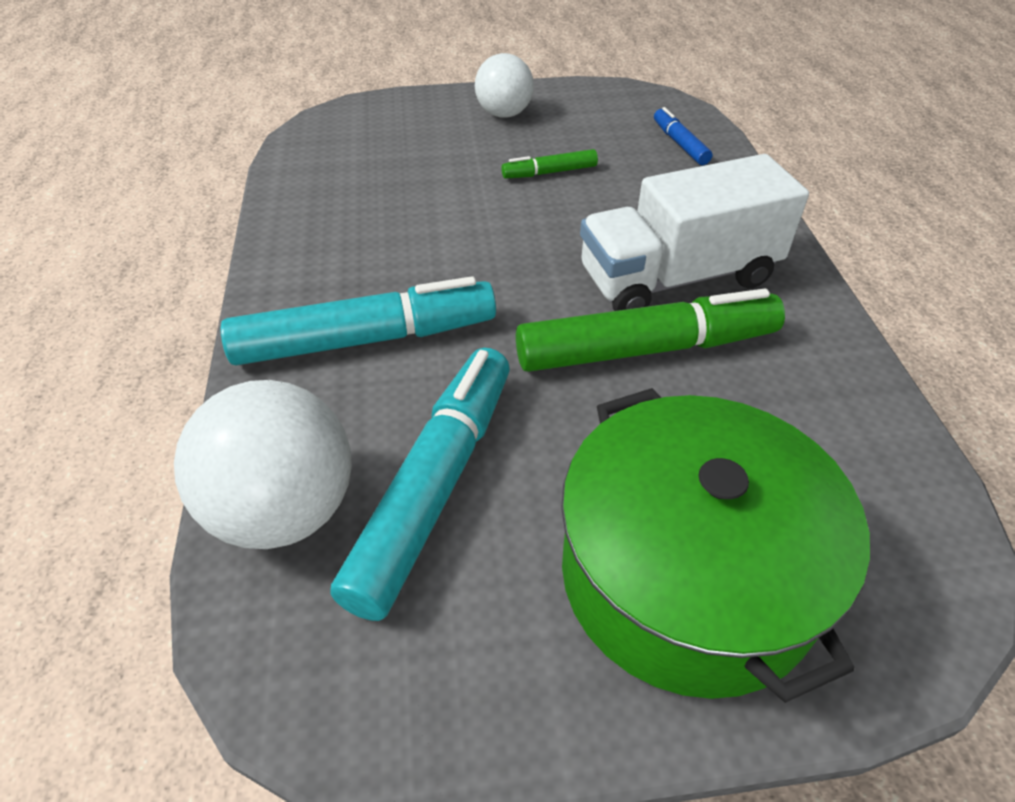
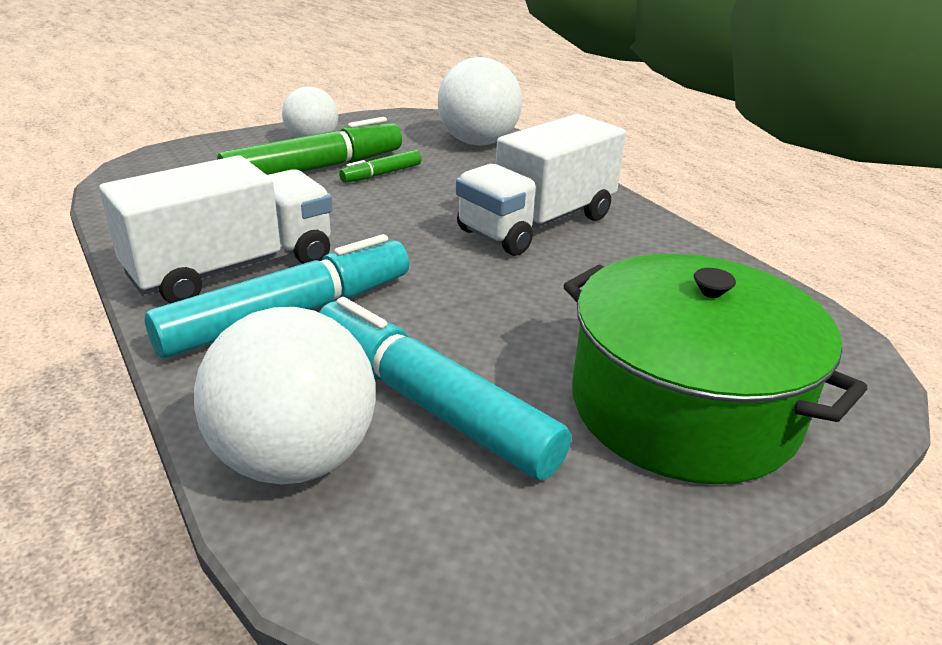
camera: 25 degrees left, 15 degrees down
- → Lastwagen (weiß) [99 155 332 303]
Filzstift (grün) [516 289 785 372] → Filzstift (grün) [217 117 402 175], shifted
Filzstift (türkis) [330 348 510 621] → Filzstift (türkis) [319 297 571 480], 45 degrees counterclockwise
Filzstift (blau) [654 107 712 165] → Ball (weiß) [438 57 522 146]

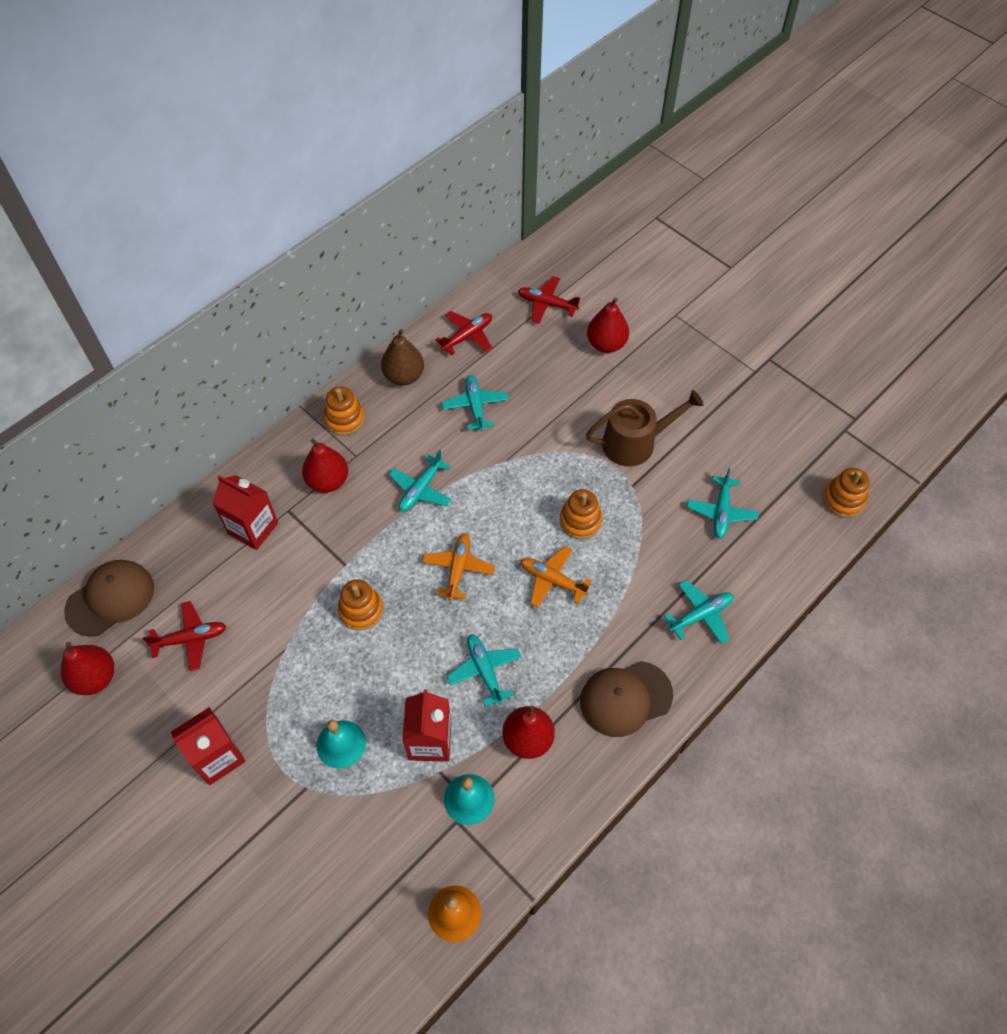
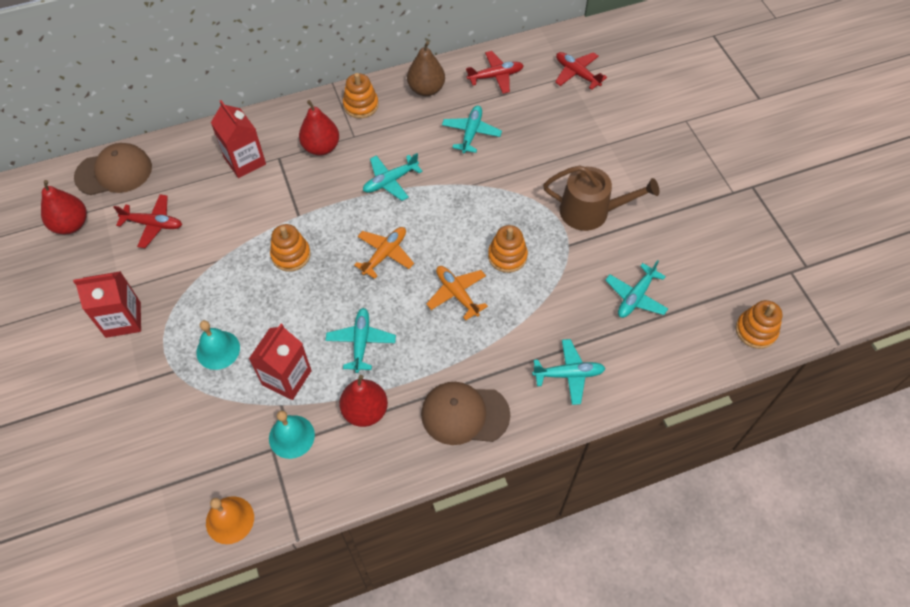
camera: 25 degrees right, 0 degrees up
Birne (rot) [587 298 629 353] → -

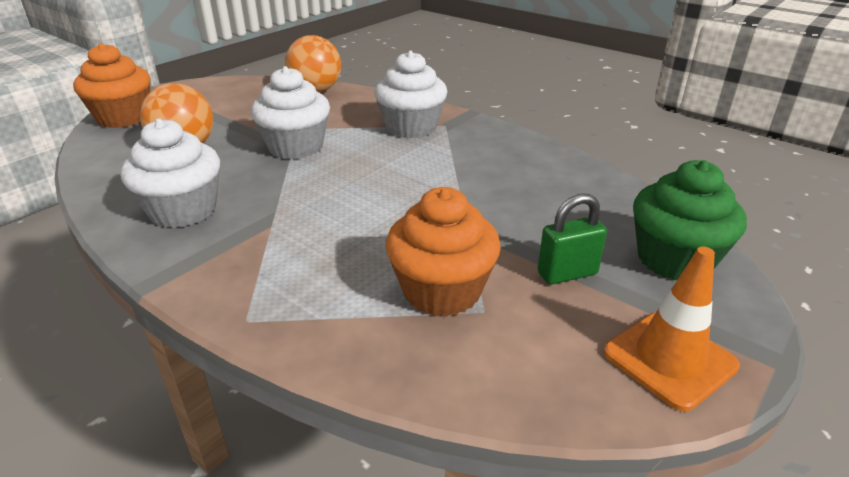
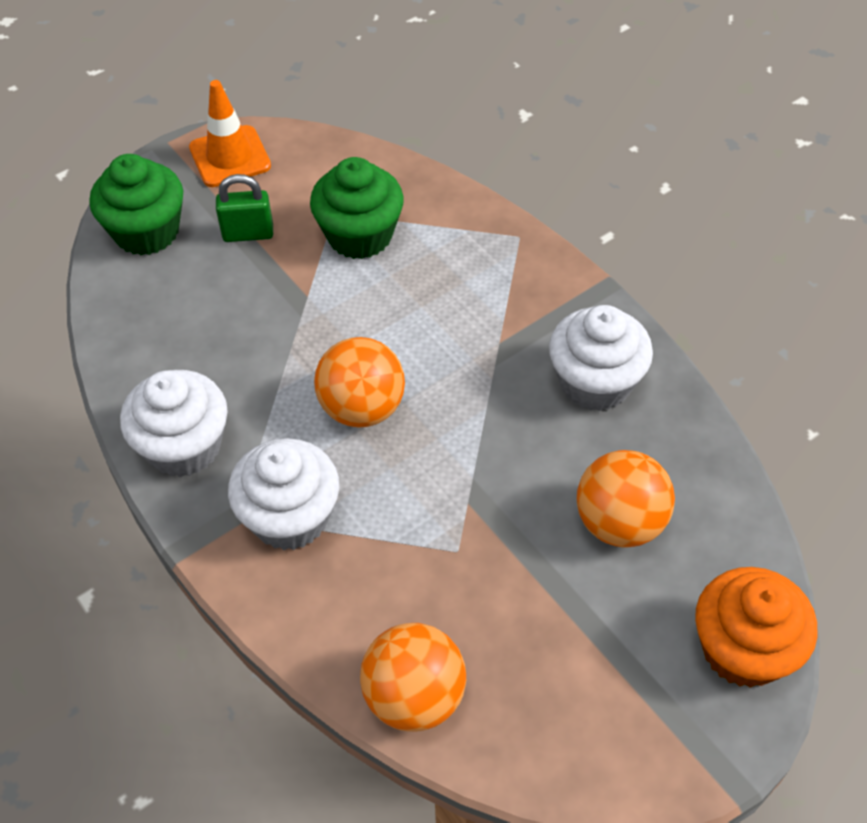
camera: 165 degrees left, 20 degrees up
Muffin (weiß) [251 66 330 159] → Muffin (weiß) [120 370 228 477], shifted
Muffin (orange) [386 187 501 317] → Muffin (grün) [310 157 404 259]
- → Ball (orange) [314 337 405 428]

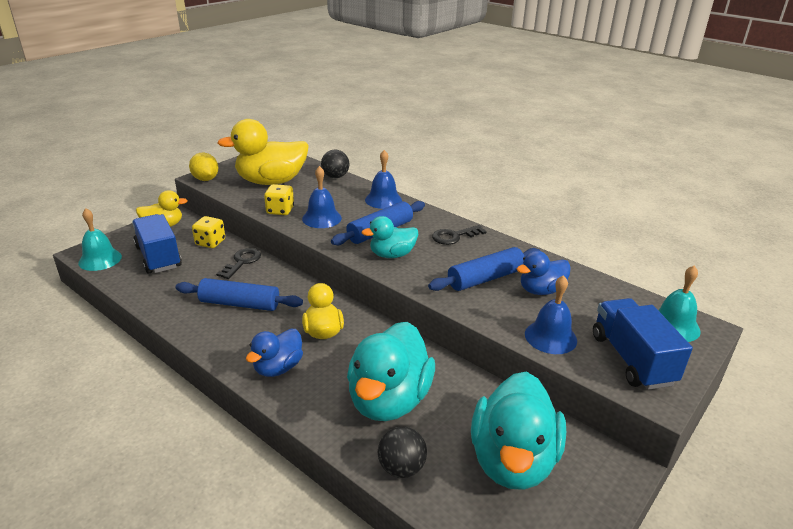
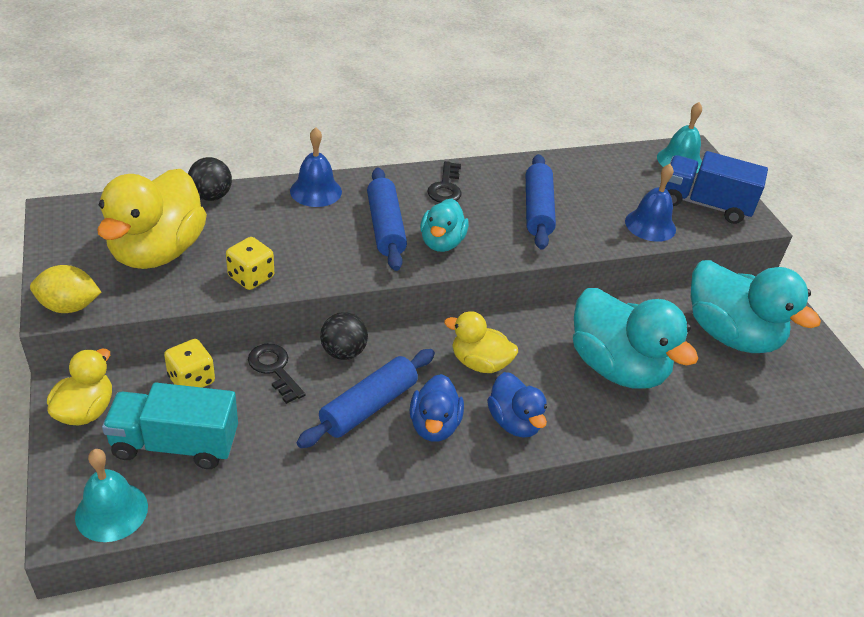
camera: 60 degrees left, 10 degrees up
Lastwagen (blau) [132 214 182 274] → Lastwagen (türkis) [102 383 238 469]
Ball (schwarz) [378 426 427 478] → Ball (schwarz) [320 312 368 360], shifted
Ente (blau) [517 251 571 295] → Ente (blau) [410 374 464 442], shifted
Glocke (blau) [302 166 342 228] → -

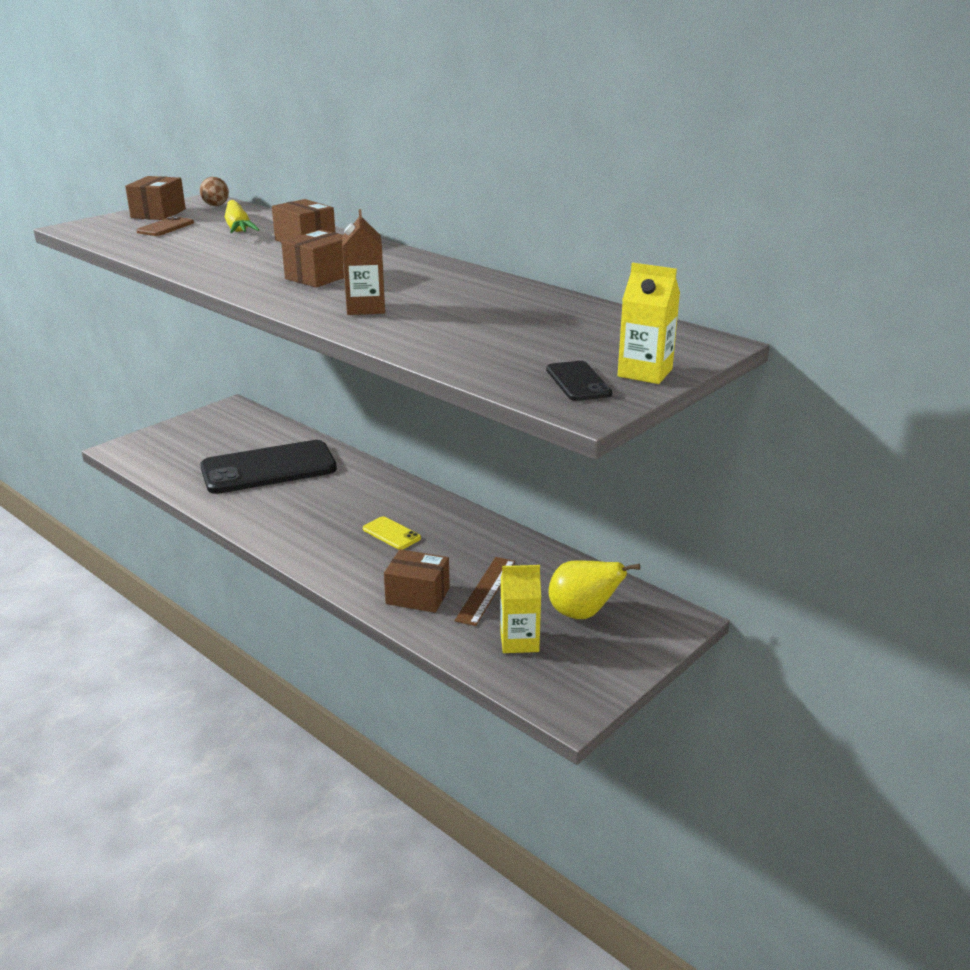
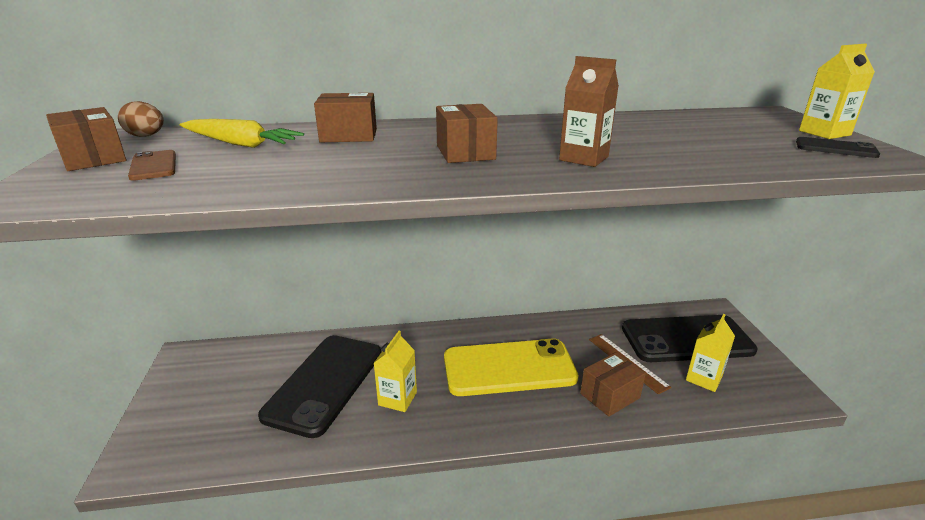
camera: 50 degrees left, 0 degrees up
- → Getränkekarton (gelb) [374 331 417 412]
Handy (gelb) [363 517 421 550] → Handy (gelb) [444 338 579 396], x2.43
Birne (gelb) [549 560 640 619] → Handy (schwarz) [622 315 758 362]

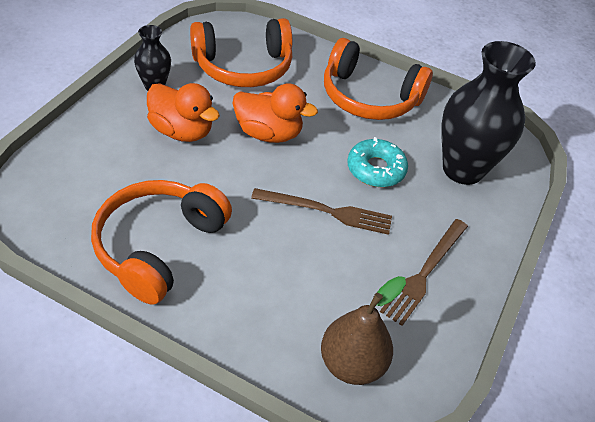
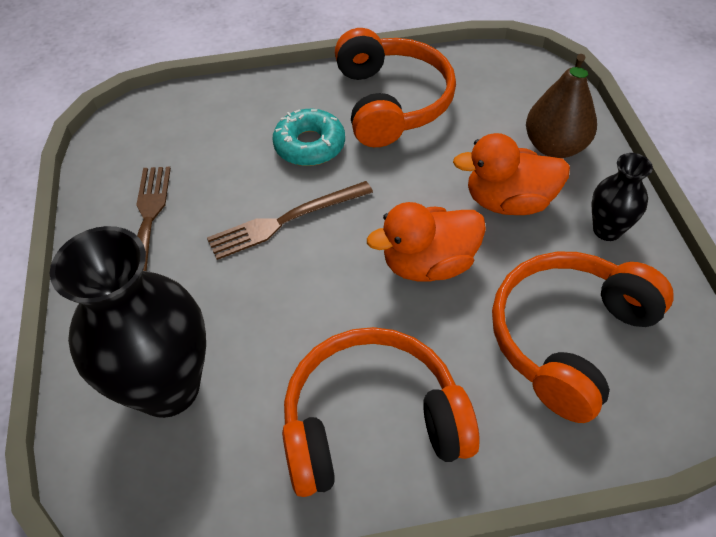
camera: 150 degrees right, 5 degrees up
Donut (türkis) [347 137 408 187] → Donut (türkis) [272 109 345 166], shifted
Birne (braun) [321 276 406 385] → Birne (braun) [526 54 597 158], shifted

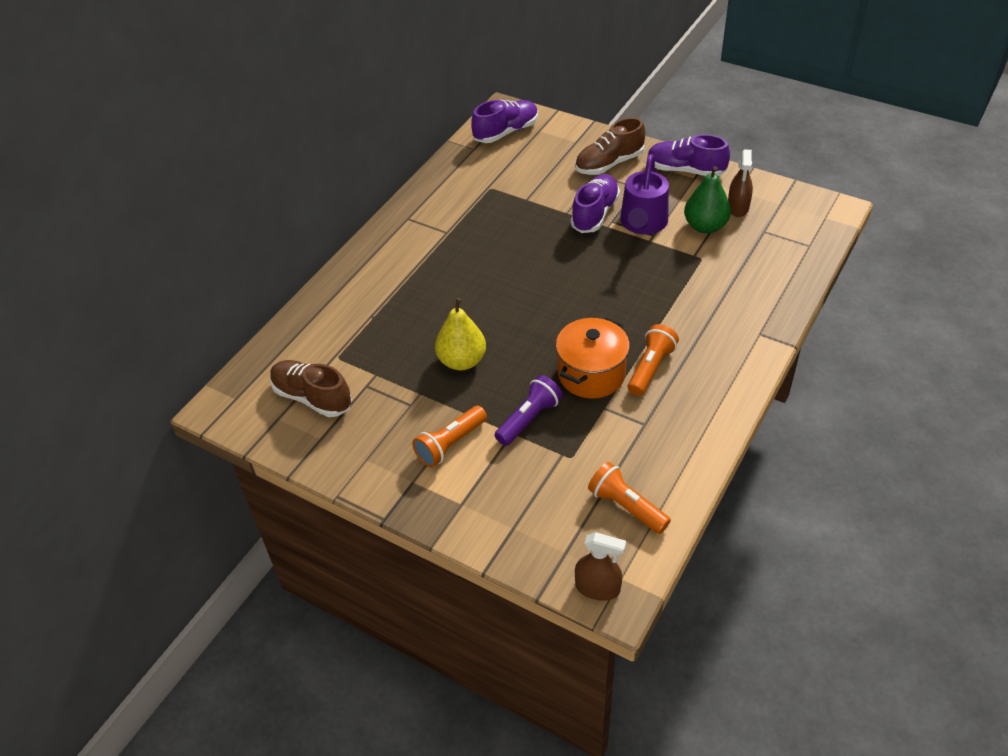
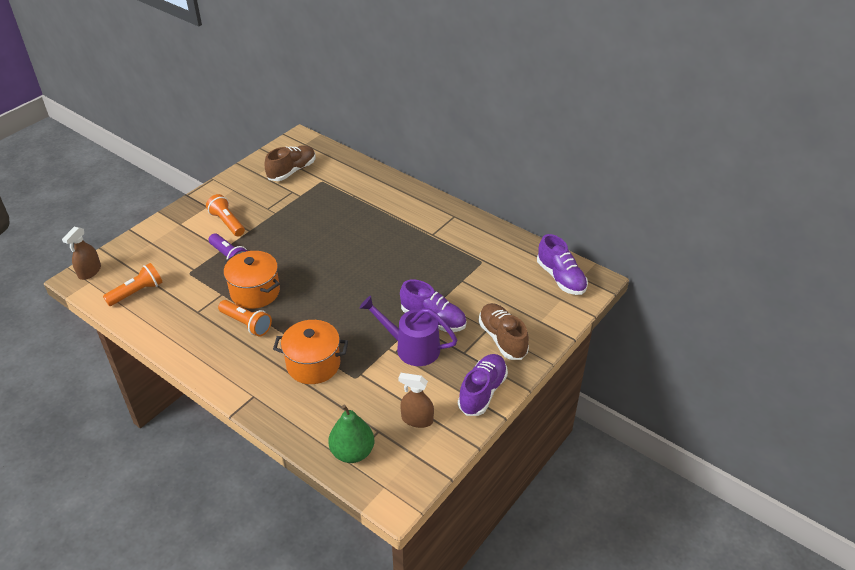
camera: 95 degrees right, 5 degrees down
- → Kochtopf (orange) [273 320 348 384]
Birne (grün) [684 166 731 234] → Birne (grün) [328 405 374 463], shifted
Birne (gelb) [435 298 486 370] → -

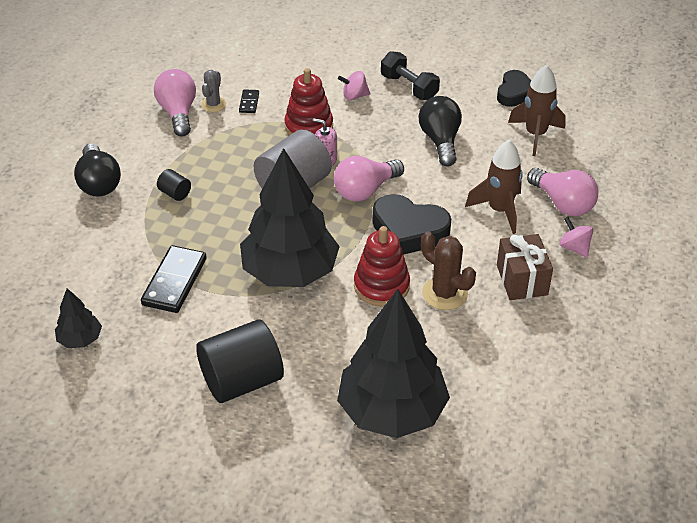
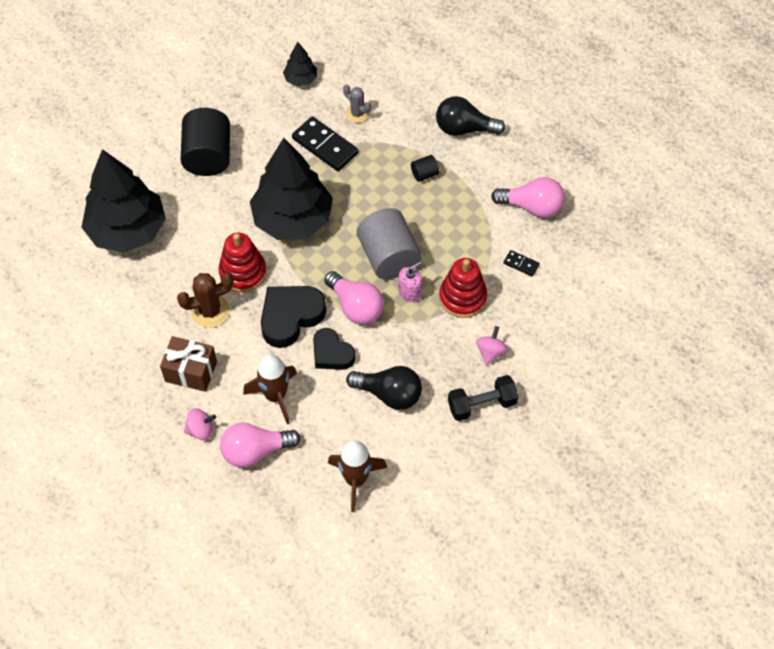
camera: 115 degrees right, 15 degrees up
Herz (schwarz) [497 70 531 107] → Herz (schwarz) [313 328 355 370], shifted
Glühbirne (rosa) [334 156 404 201] → Glühbirne (rosa) [324 271 384 324], 150 degrees clockwise
Kaktus (grau) [201 70 226 112] → Kaktus (grau) [343 85 371 123], shifted

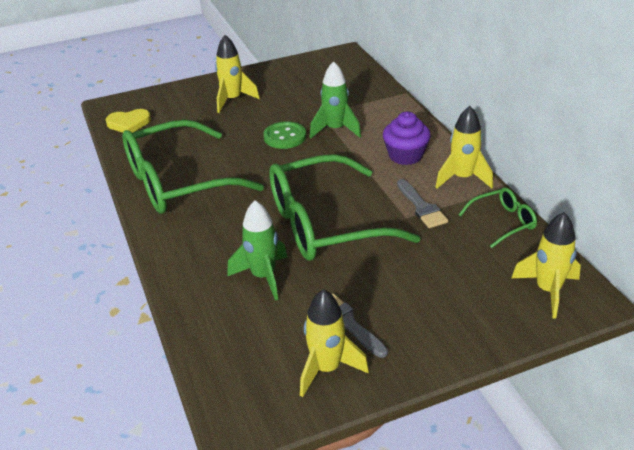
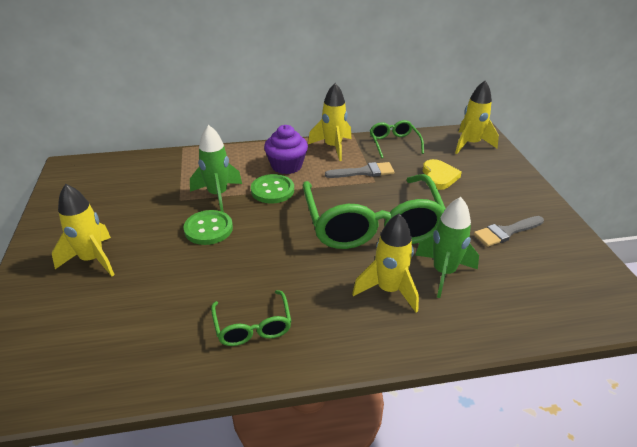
camera: 80 degrees left, 0 degrees up
Brille (grün) [122 120 264 214] → Brille (grün) [211 290 292 346], x0.45
- → Knopf (grün) [251 174 294 203]
Rakete (gelb) [300 289 369 397] → Rakete (gelb) [352 213 419 313], shifted
Herz (gelb) [106 109 151 133] → Herz (gelb) [423 159 462 190], shifted

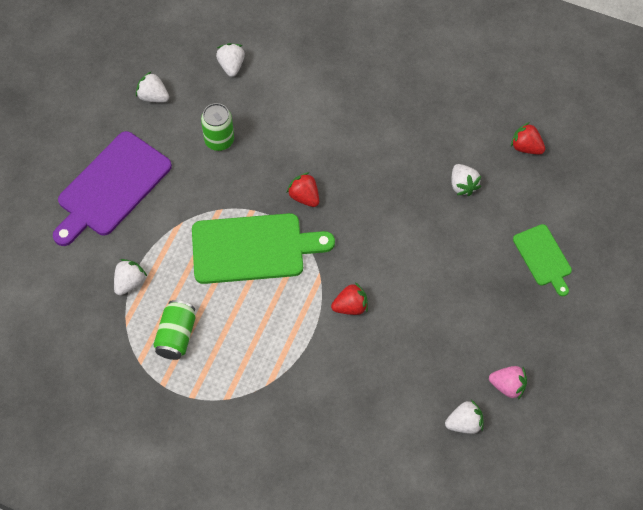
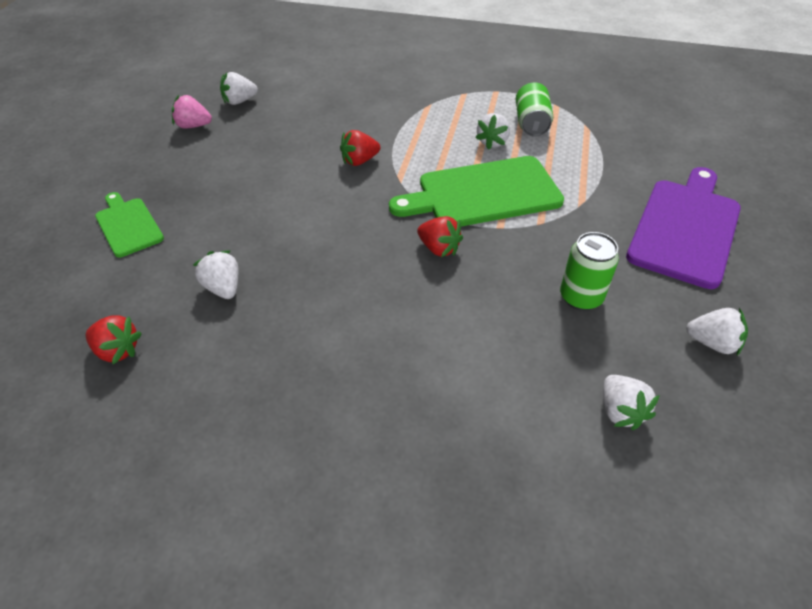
camera: 170 degrees right, 15 degrees down
Erdbeere (weiß) [114 259 147 295] → Erdbeere (weiß) [475 113 510 150], shifted

